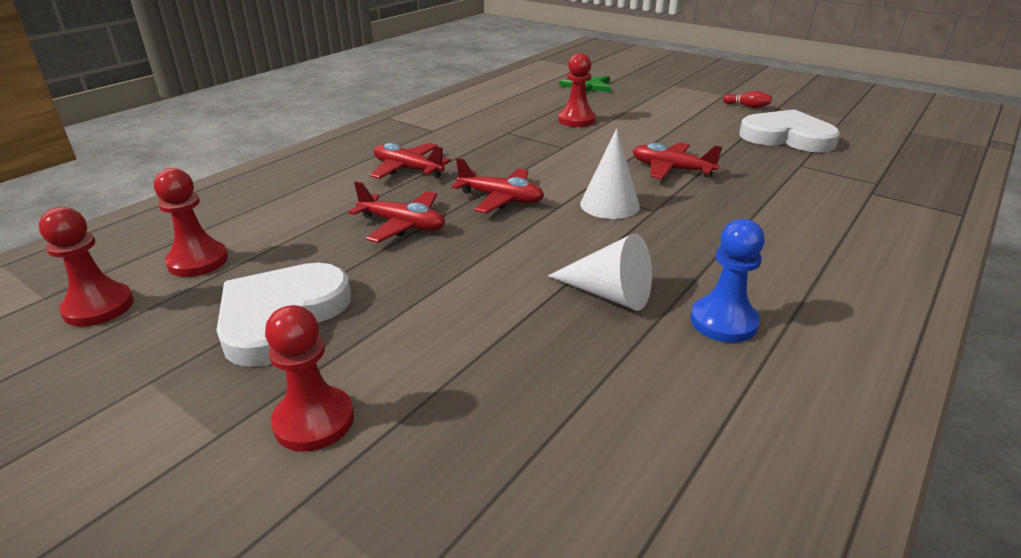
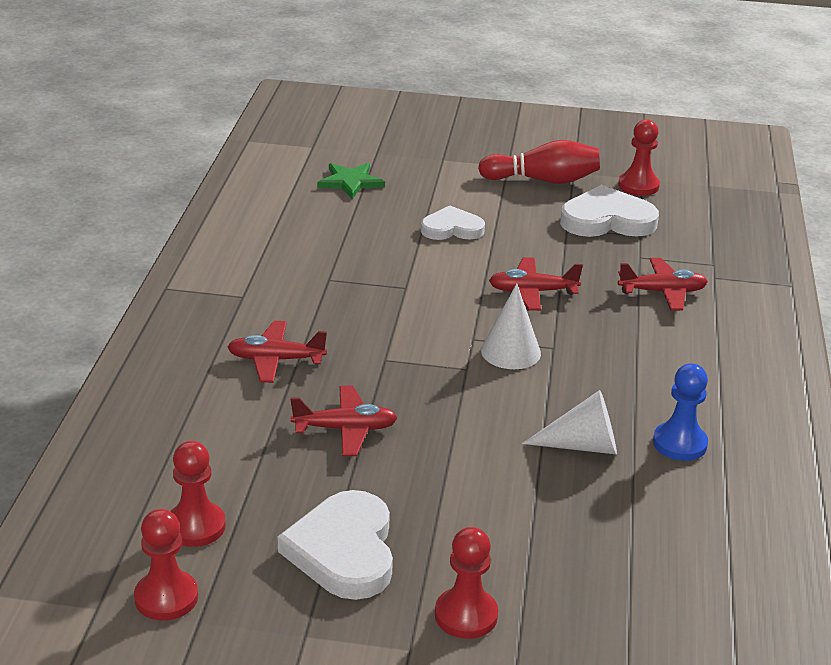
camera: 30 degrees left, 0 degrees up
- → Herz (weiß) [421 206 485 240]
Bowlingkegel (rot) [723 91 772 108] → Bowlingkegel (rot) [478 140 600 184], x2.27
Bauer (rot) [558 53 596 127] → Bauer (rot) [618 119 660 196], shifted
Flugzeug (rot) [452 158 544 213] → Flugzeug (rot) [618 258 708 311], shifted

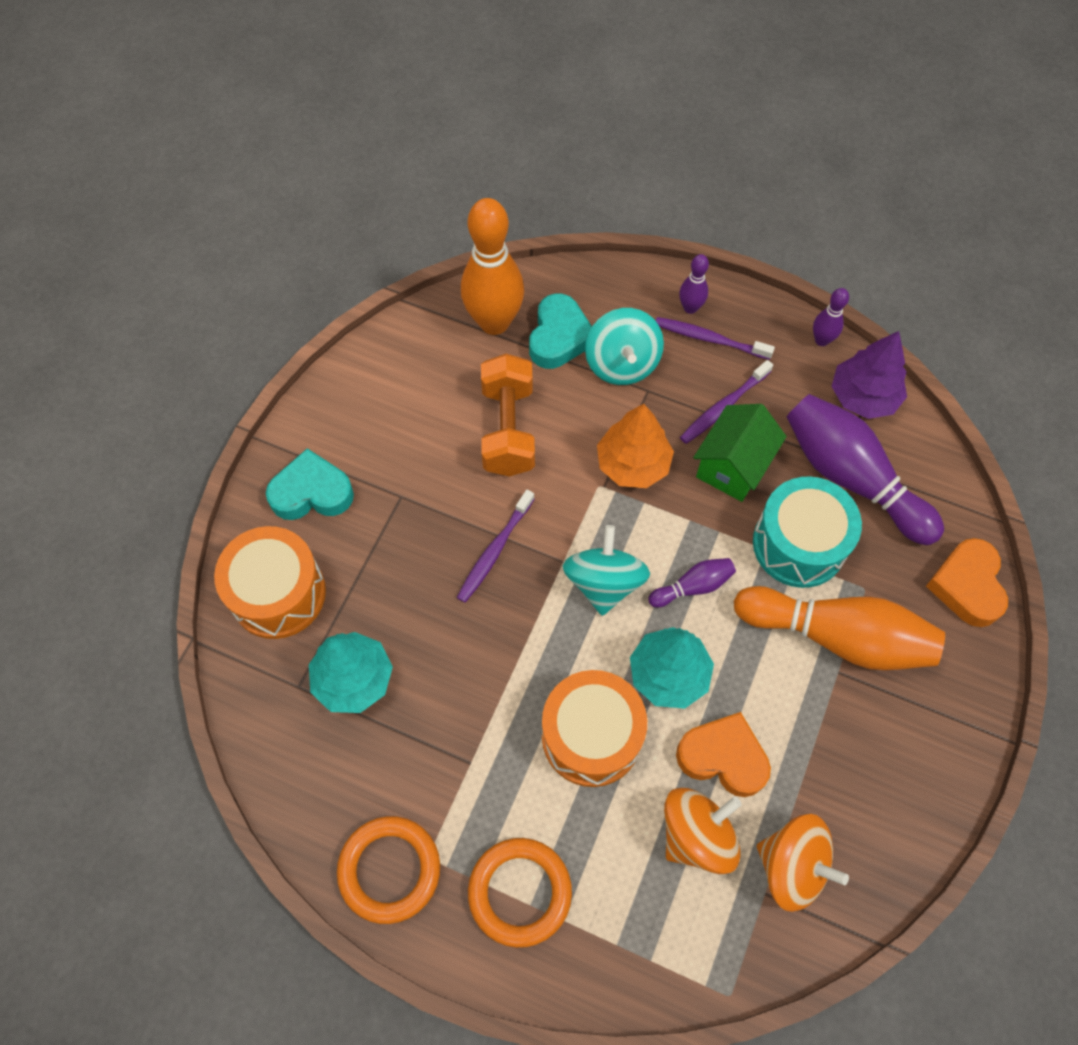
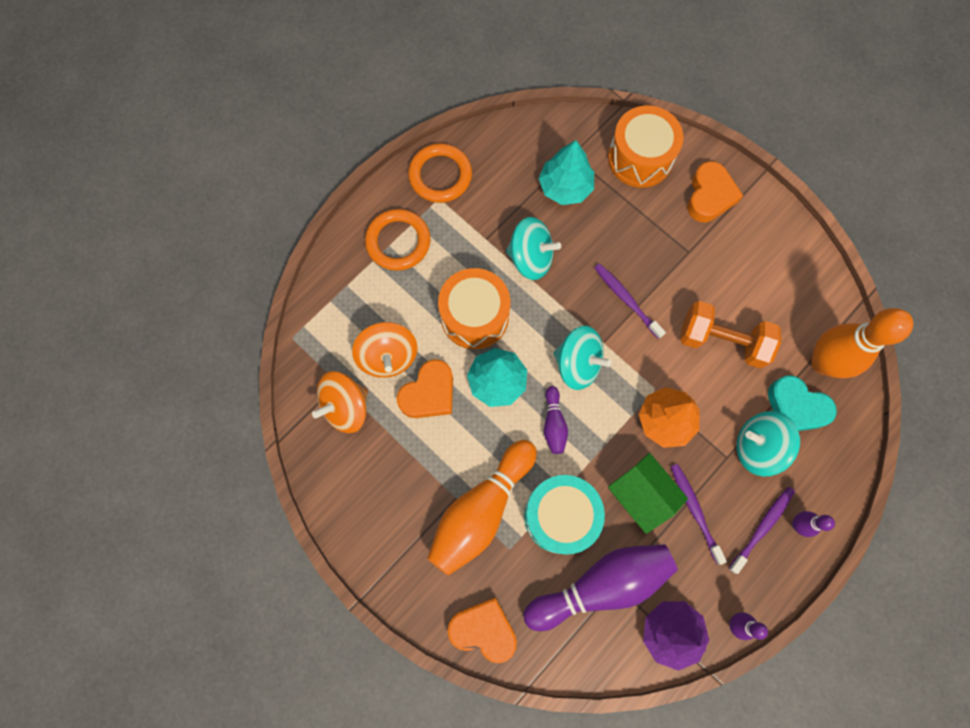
camera: 110 degrees right, 10 degrees up
- → Kreisel (türkis) [506 217 561 280]
Herz (türkis) [266 448 354 520] → Herz (orange) [687 161 743 222]

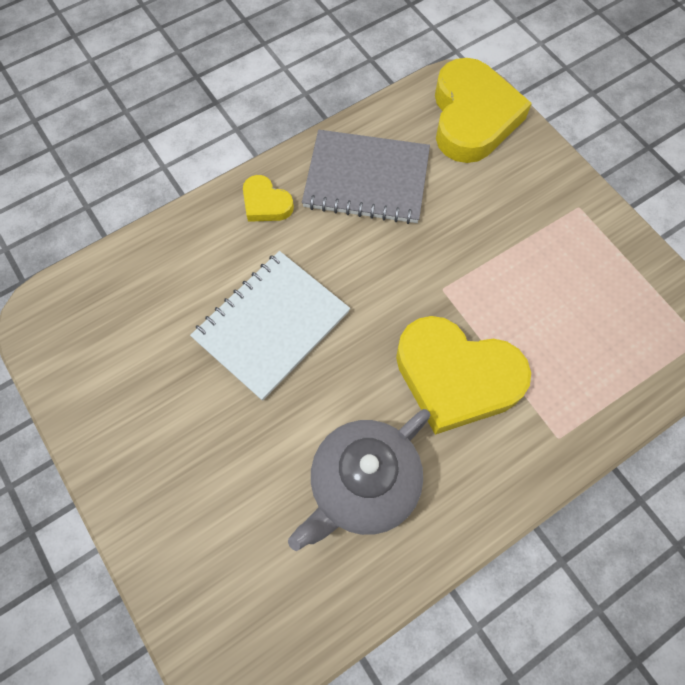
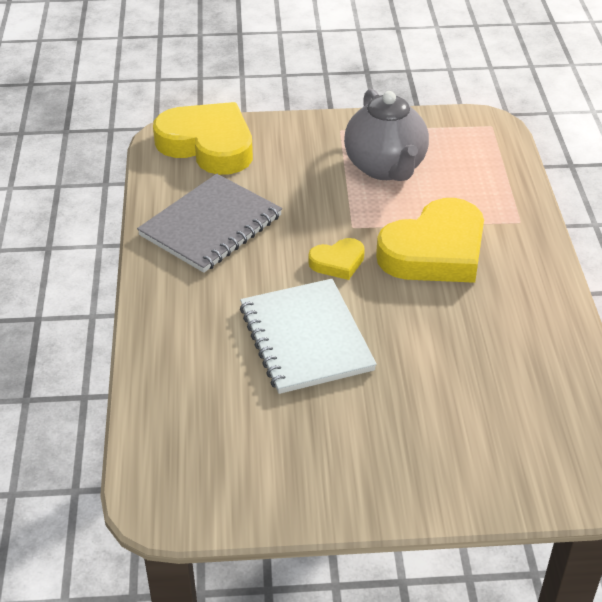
camera: 60 degrees left, 25 degrees down
Herz (gelb) [243 175 294 222] → Herz (gelb) [308 238 365 280], shifted
Teekanne (grau) [288 409 430 551] → Teekanne (grau) [344 89 429 181], shifted

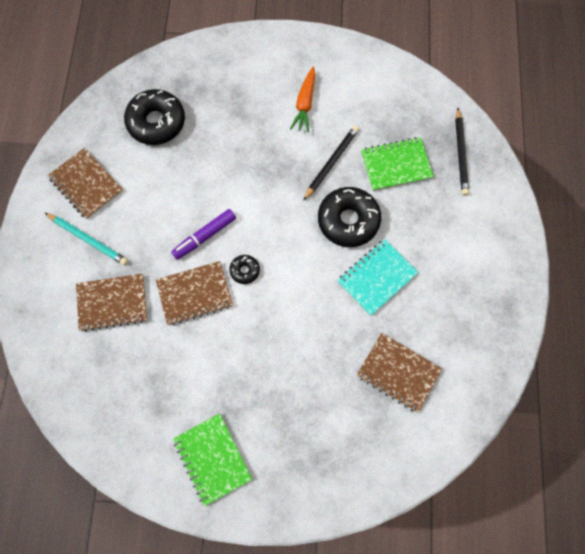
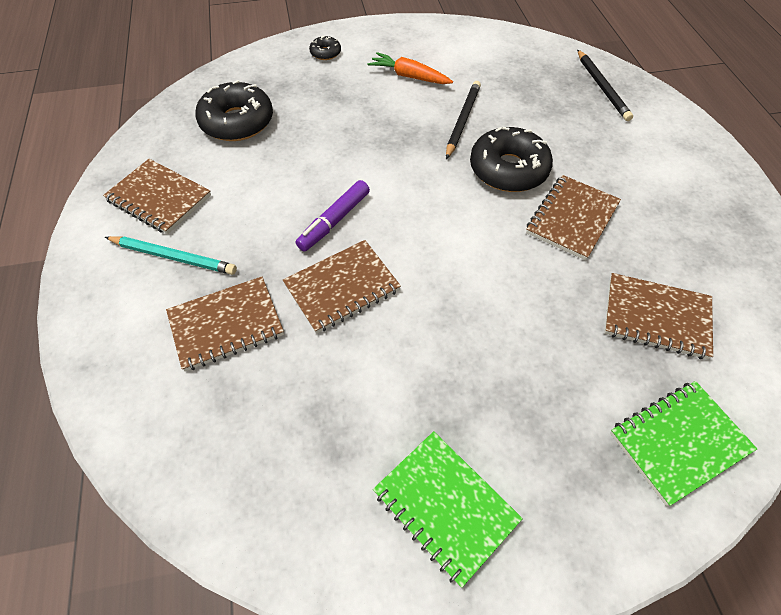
camera: 15 degrees left, 15 degrees down
Donut (schwarz) [229 255 260 284] → Donut (schwarz) [309 36 341 60], shifted
Karotte (orange) [290 66 315 132] → Karotte (orange) [367 52 453 84], 120 degrees clockwise
Notizbuch (türkis) [337 239 418 316] → Notizbuch (braun) [526 175 621 260]
Notizbuch (grün) [361 137 434 191] → Notizbuch (grün) [610 381 757 506], shifted

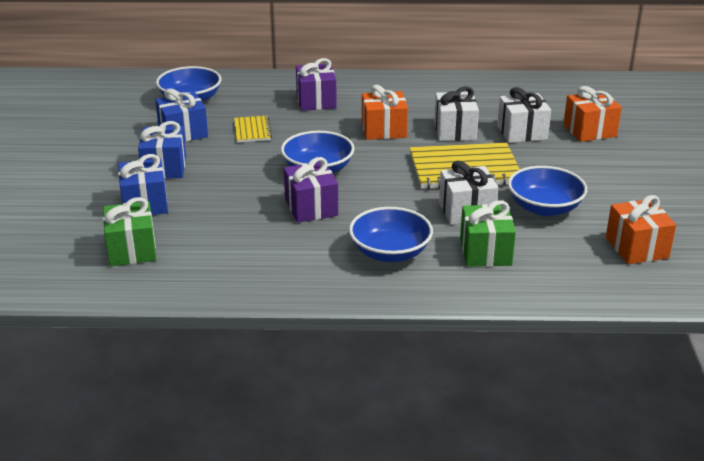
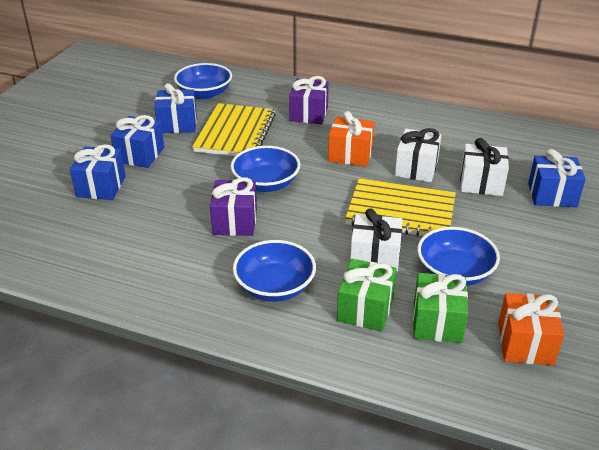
camera: 20 degrees right, 5 degrees up
Notizbuch (gelb) [234 116 272 142] → Notizbuch (gelb) [192 103 276 156], x2.00
Geschenk (grün) [103 197 156 266] → Geschenk (grün) [413 273 468 343], shifted
Geschenk (orange) [563 86 622 142] → Geschenk (blau) [528 149 586 207]

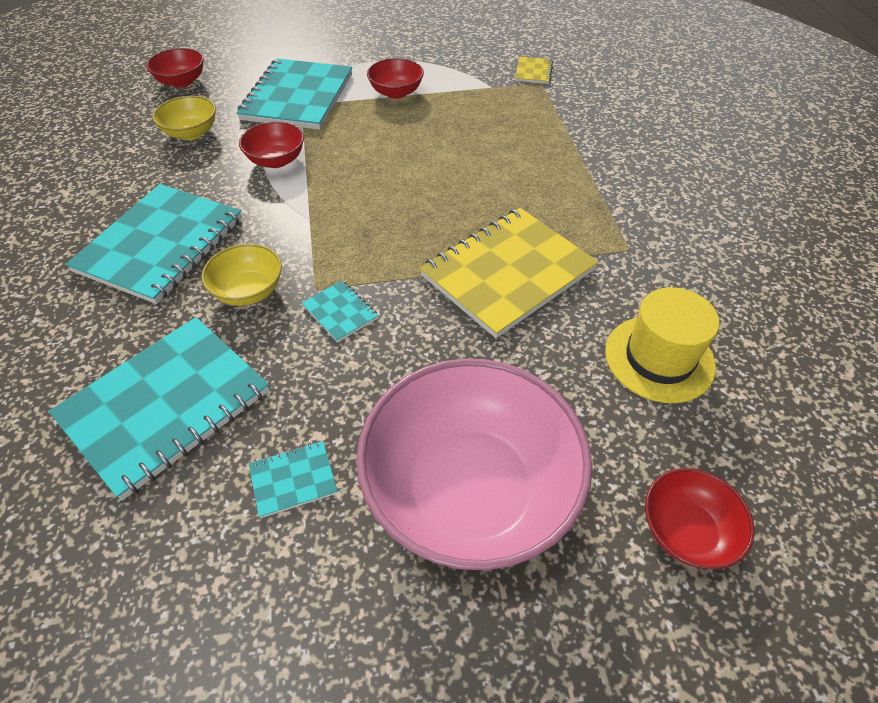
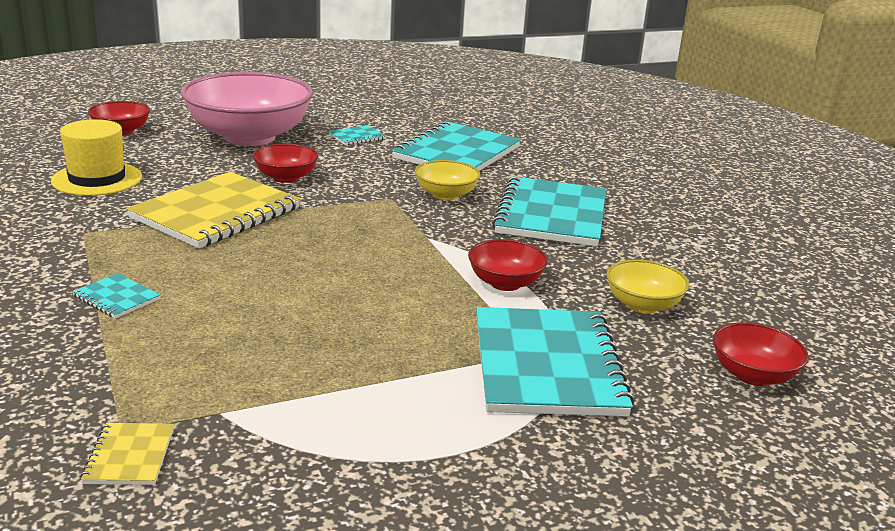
camera: 165 degrees right, 25 degrees down
Notizbuch (türkis) [302 281 378 343] → Notizbuch (türkis) [72 273 160 319], shifted
Schüssel (rot) [367 58 424 99] → Schüssel (rot) [253 144 318 183], shifted

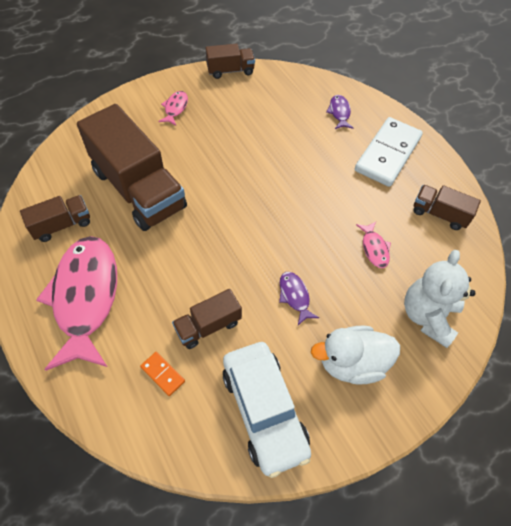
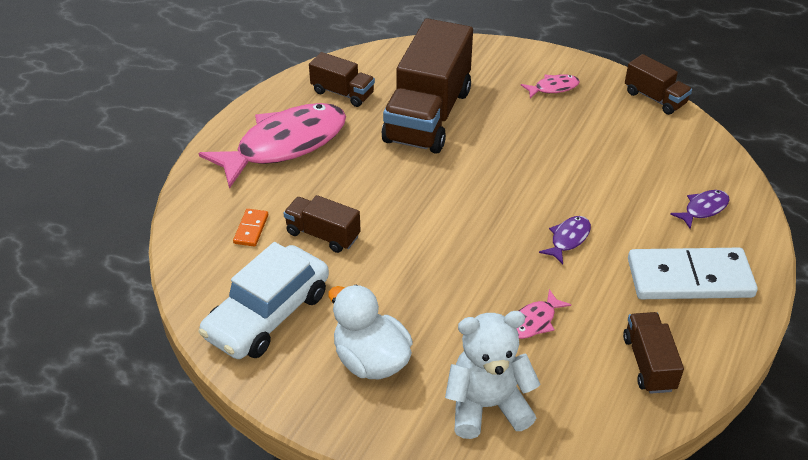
camera: 60 degrees right, 15 degrees down
Fisch (lila) [279 272 319 325] → Fisch (lila) [539 216 591 264], shifted

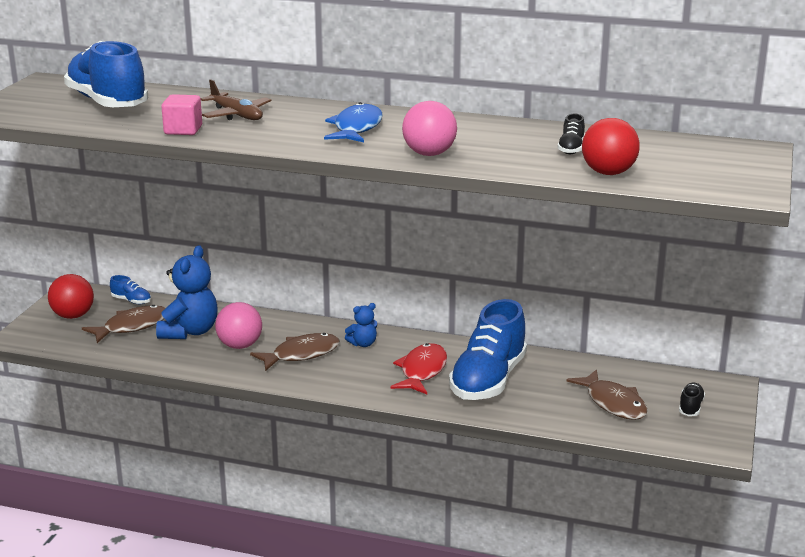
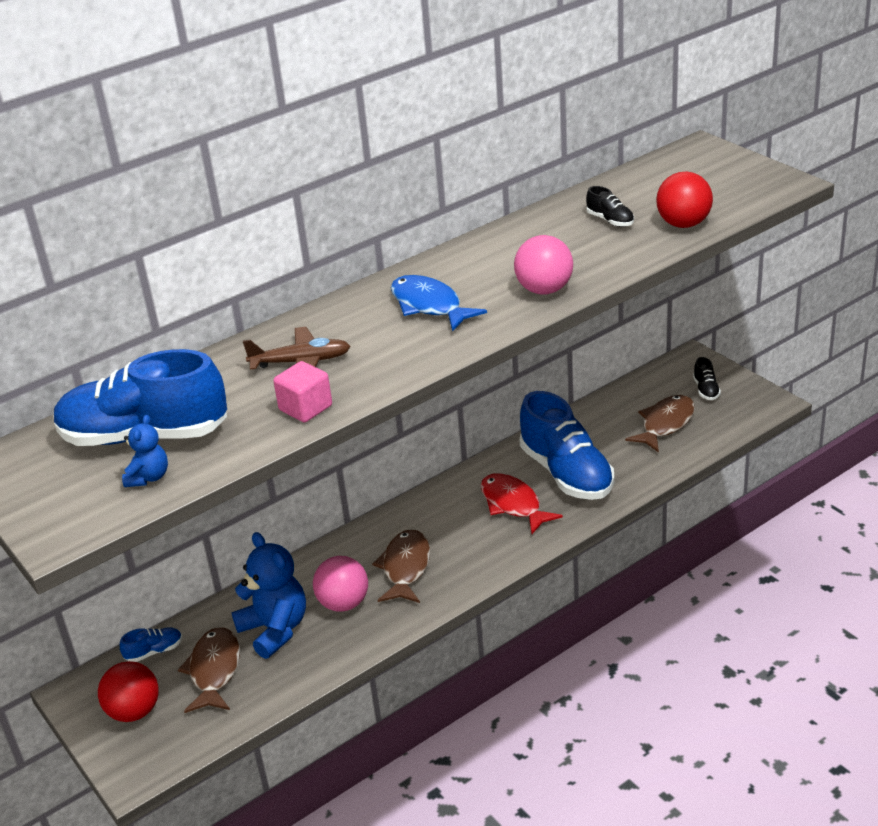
camera: 50 degrees left, 10 degrees up
Teddybär (blau) [345 303 377 347] → Teddybär (blau) [122 415 168 487], shifted
Fisch (braun) [567 369 648 420] → Fisch (braun) [625 395 695 453], 60 degrees counterclockwise
Schuh (schwarz) [679 383 705 416] → Schuh (schwarz) [693 357 721 400], 150 degrees counterclockwise

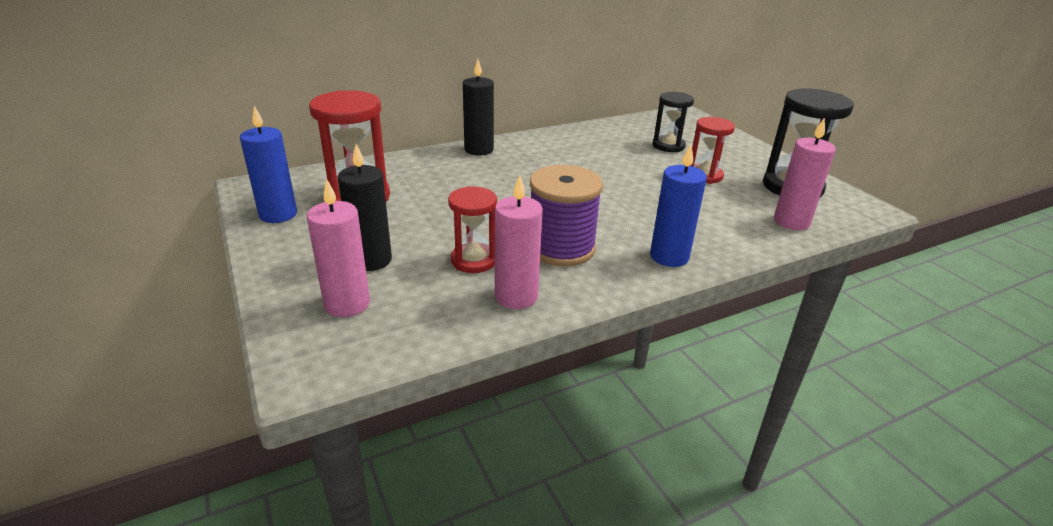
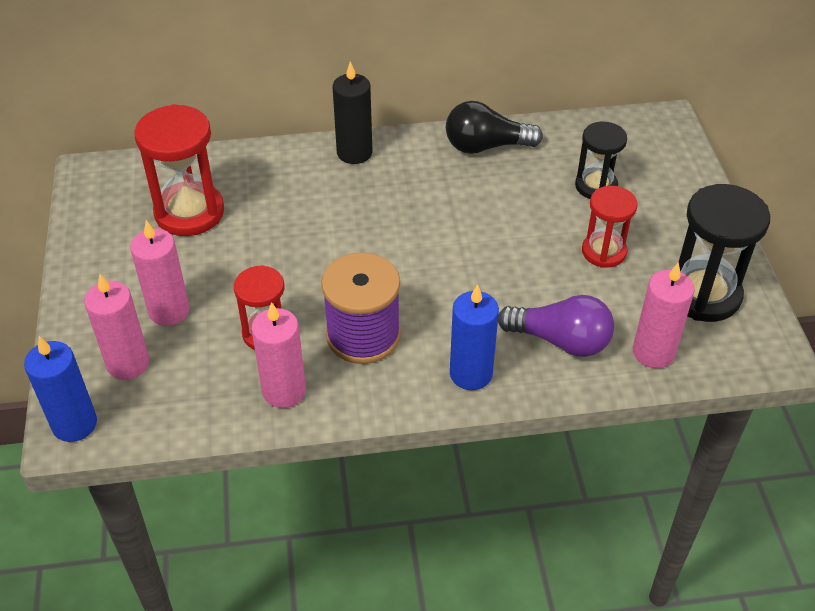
camera: 20 degrees right, 15 degrees up
Kerze (blau) [240 106 297 223] → Kerze (blau) [24 336 97 442], shifted
Kerze (schwarz) [337 144 392 271] → Kerze (rosa) [130 220 190 326]
- → Glühbirne (schwarz) [446 101 543 154]
- → Glühbirne (lila) [498 295 614 357]

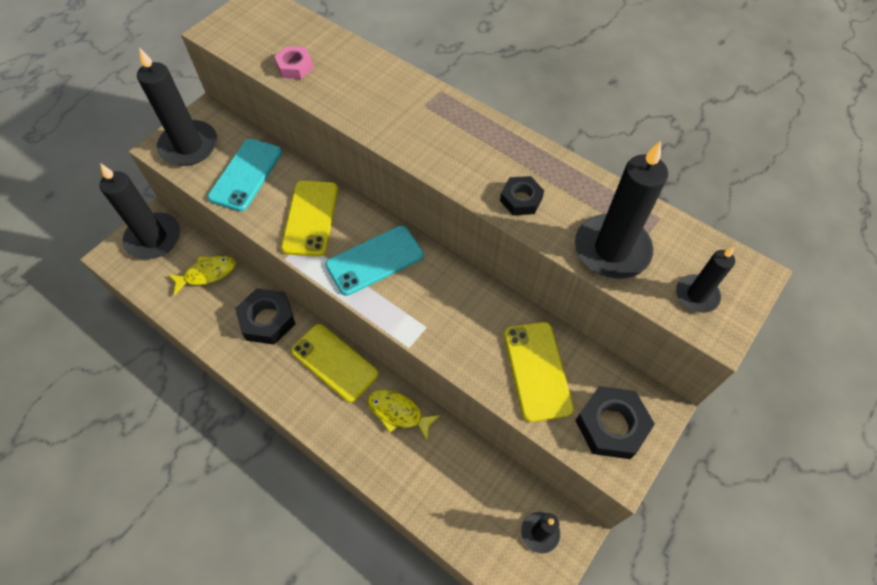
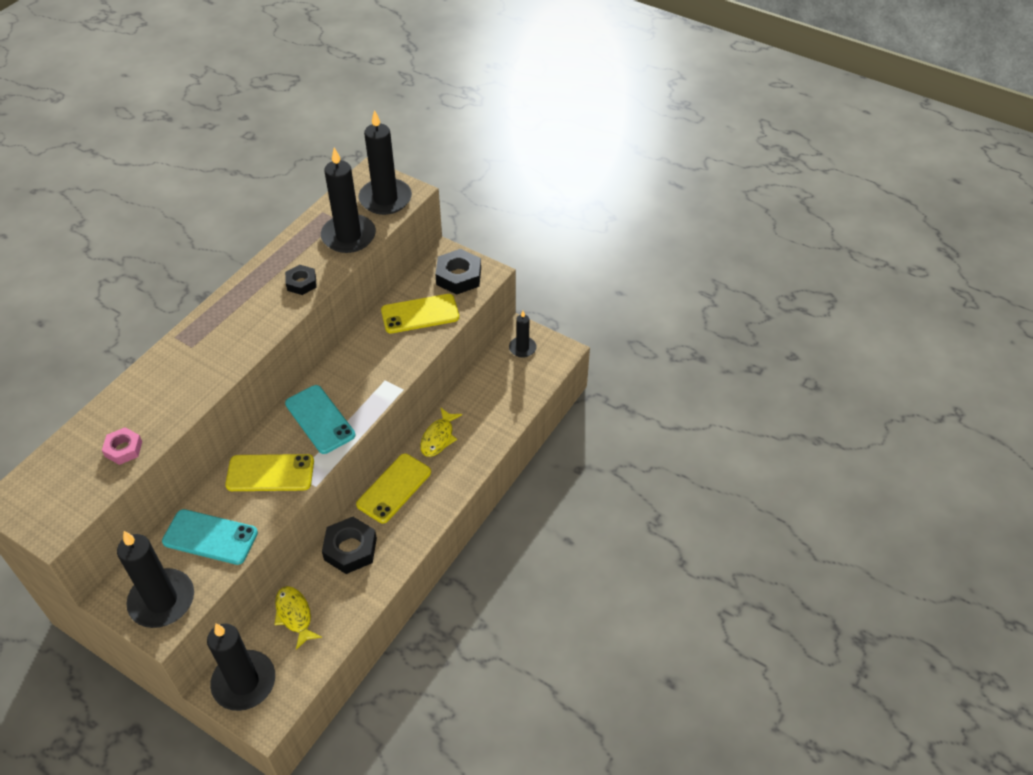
camera: 95 degrees left, 10 degrees down
Kerze (schwarz) [676 247 735 313] → Kerze (schwarz) [358 110 412 215], x1.83

